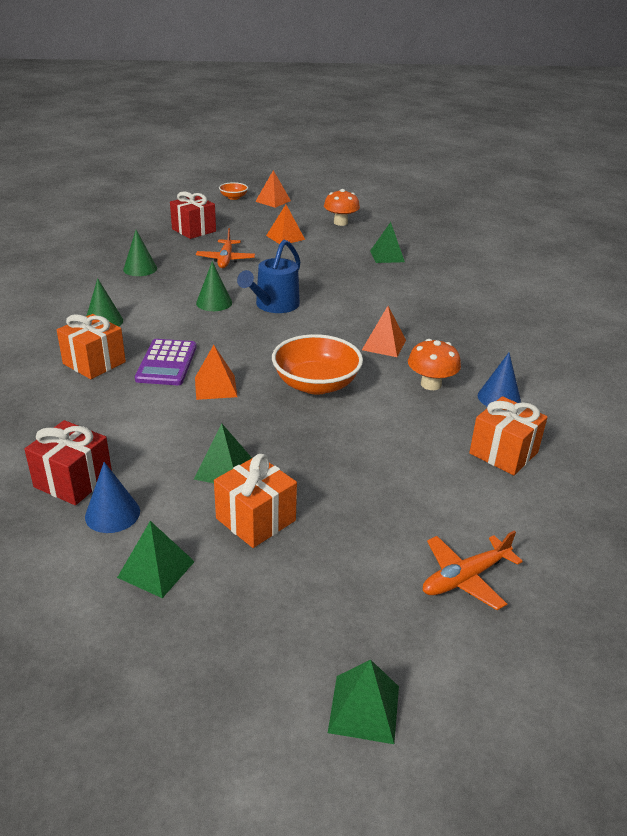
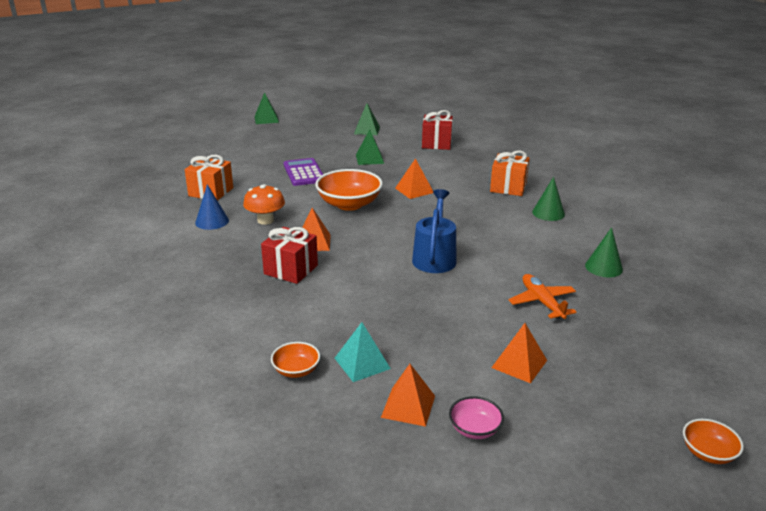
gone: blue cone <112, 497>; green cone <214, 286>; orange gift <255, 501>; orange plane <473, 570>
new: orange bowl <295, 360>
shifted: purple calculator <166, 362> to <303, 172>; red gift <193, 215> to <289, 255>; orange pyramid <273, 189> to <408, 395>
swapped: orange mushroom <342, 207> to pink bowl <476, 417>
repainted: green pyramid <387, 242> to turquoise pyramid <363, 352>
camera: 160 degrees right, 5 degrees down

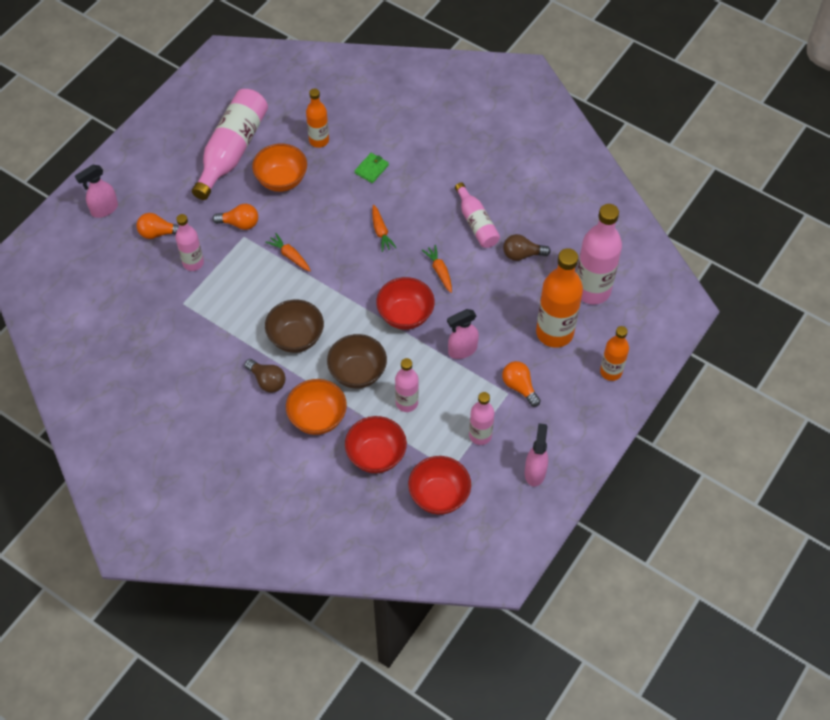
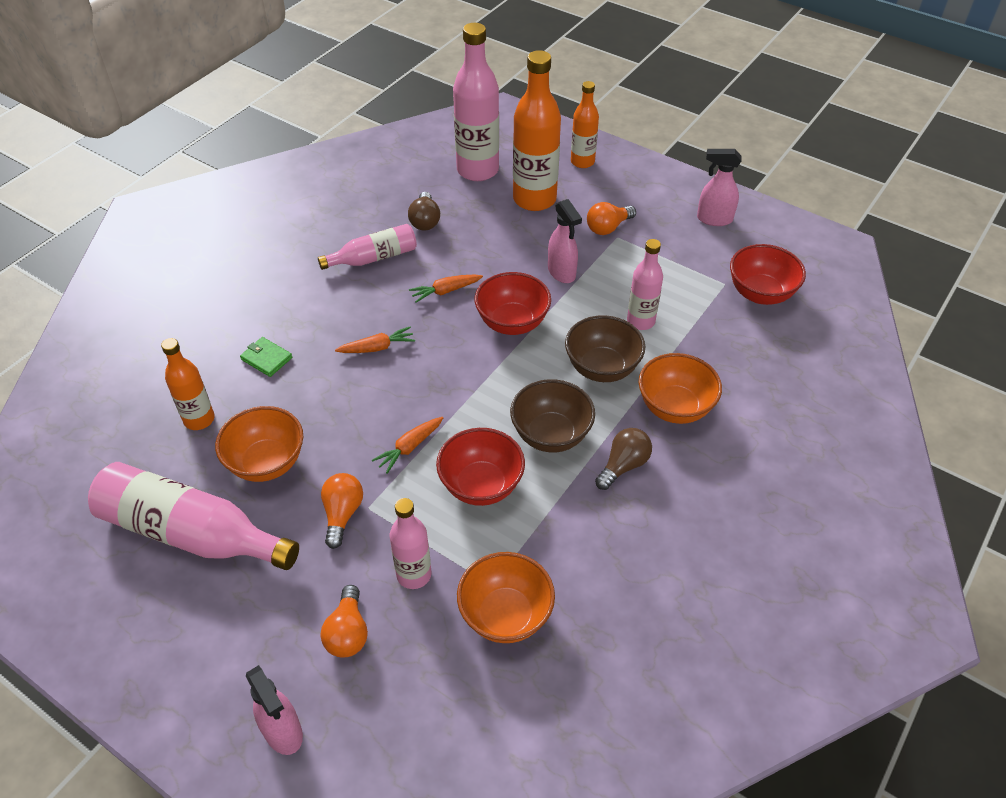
gone: pink bottle <482, 418>
new: orange bowl <506, 597>
shifted: red bowl <376, 444> to <480, 467>
camera: 90 degrees left, 10 degrees down

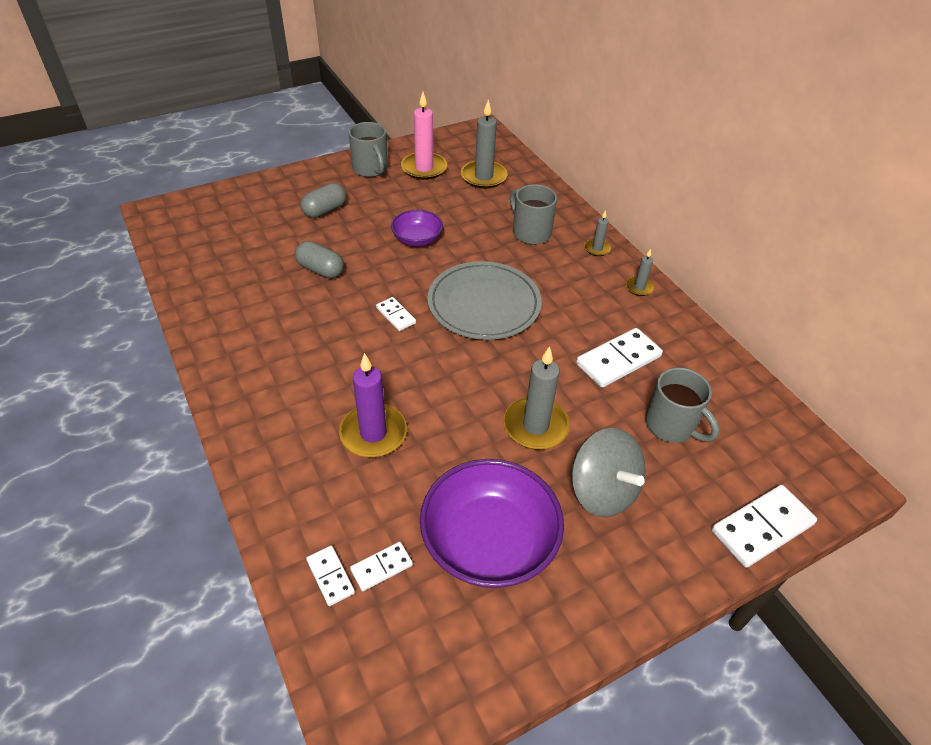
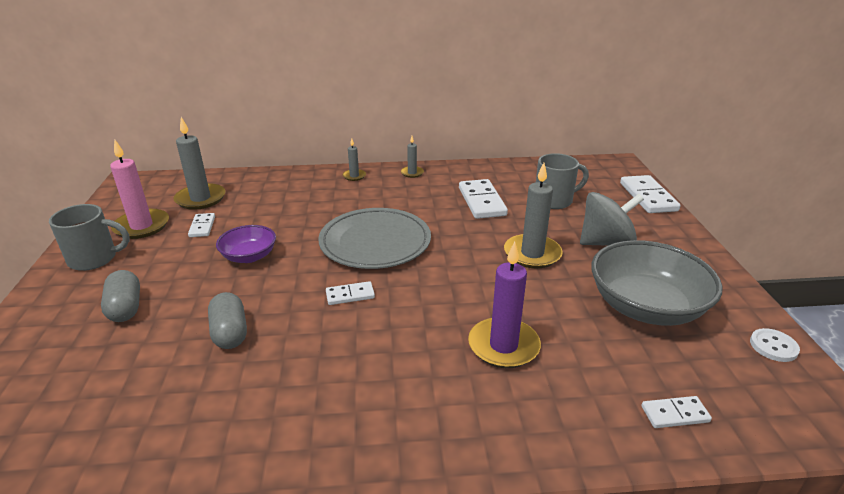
gone: grey mug <533, 214>
new: white button <775, 345>
shifted: white domino <381, 566> to <201, 225>
repainted: purple bowl <492, 523> to grey bowl <657, 283>
rotated: grey capsule <319, 259> = <227, 320> 75 degrees counterclockwise
camera: 65 degrees left, 15 degrees down

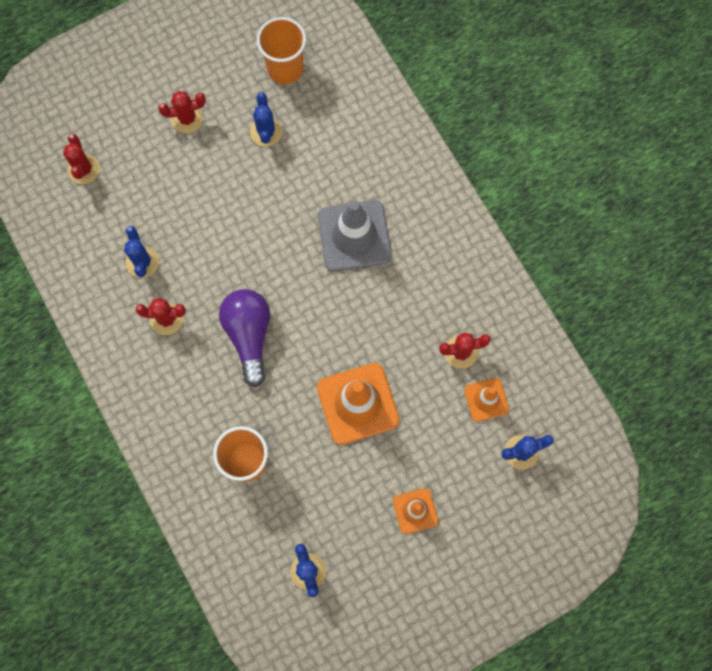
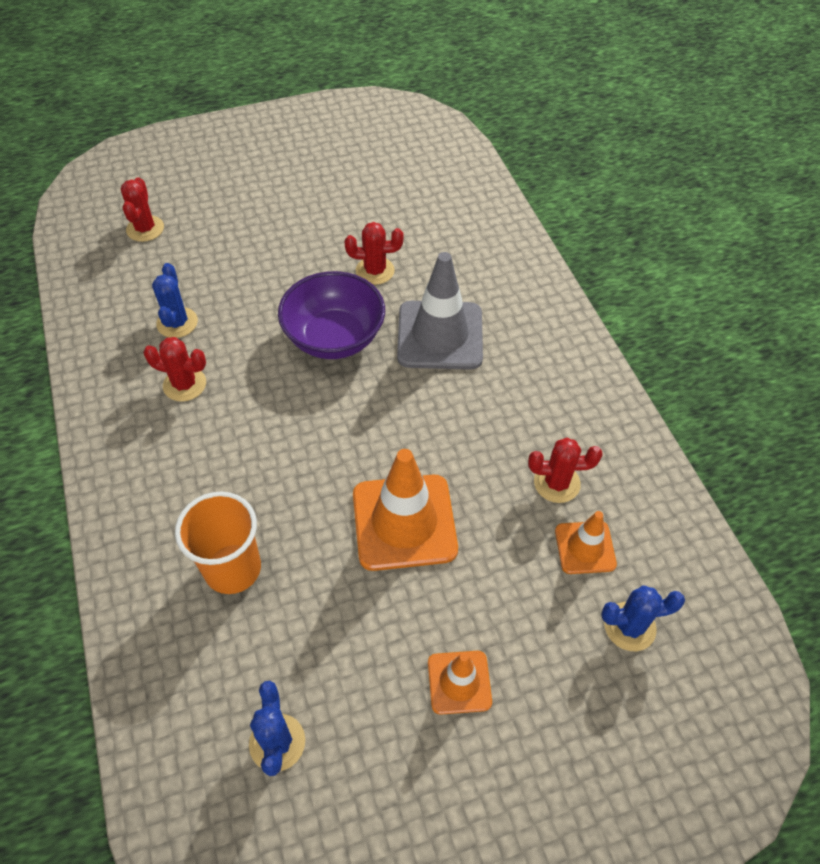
gone: purple light bulb <244, 338>; blue cactus <266, 119>; orange cup <281, 50>
new: purple bowl <331, 315>
shifted: red cactus <182, 112> to <374, 253>
camera: 10 degrees right, 20 degrees down

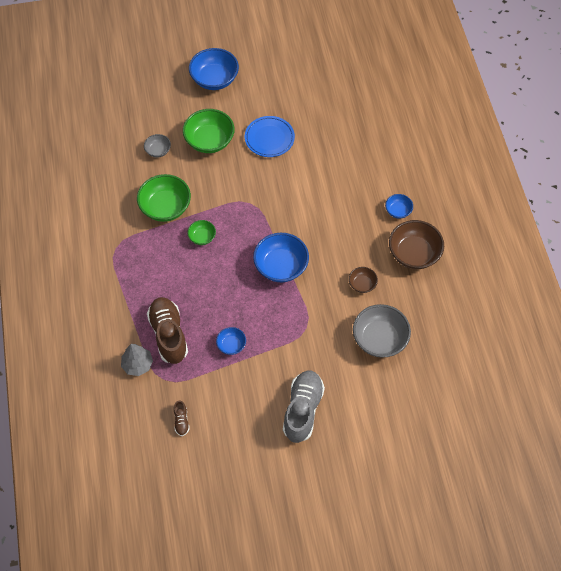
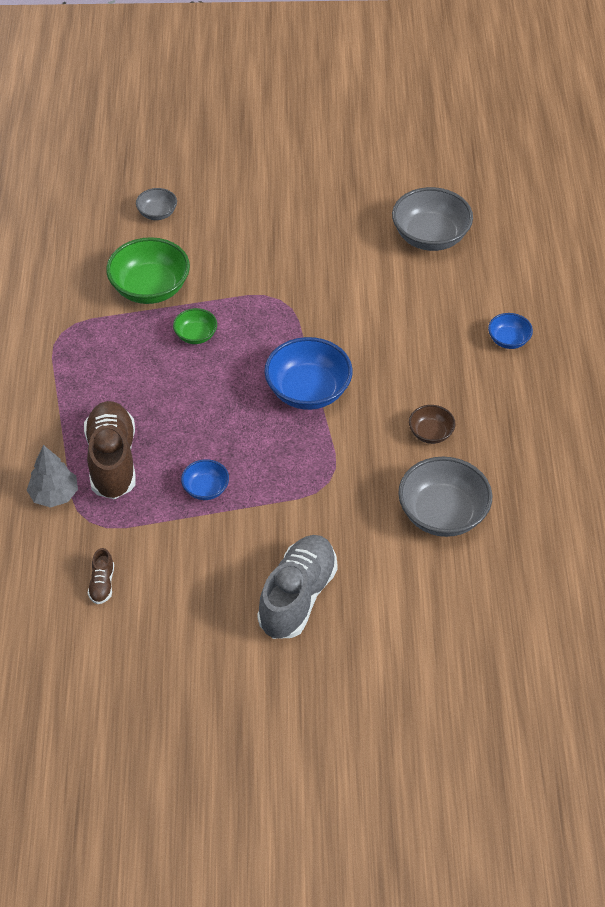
gone: green bowl <209, 131>; blue bowl <214, 69>; blue plate <270, 136>; brown bowl <416, 244>
new: grey bowl <432, 219>
camera: 10 degrees right, 10 degrees down

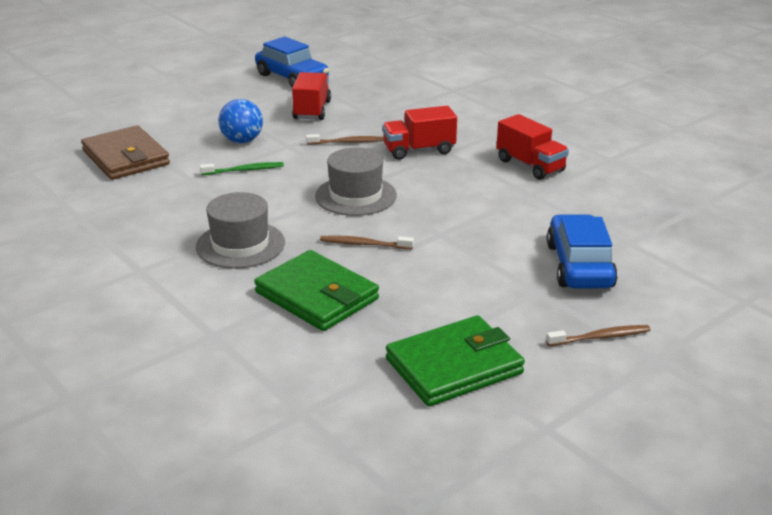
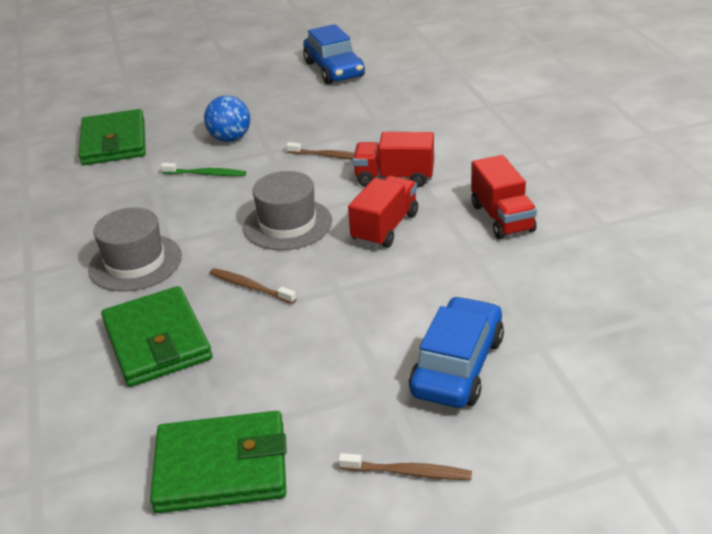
shifted: red truck <311, 96> to <383, 212>
repainted: brown wallet <125, 153> to green wallet <112, 137>
camera: 25 degrees right, 5 degrees up

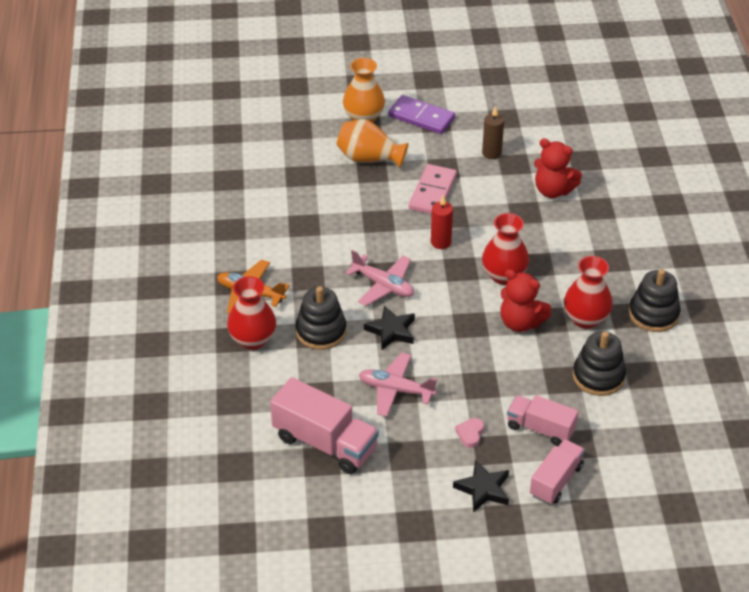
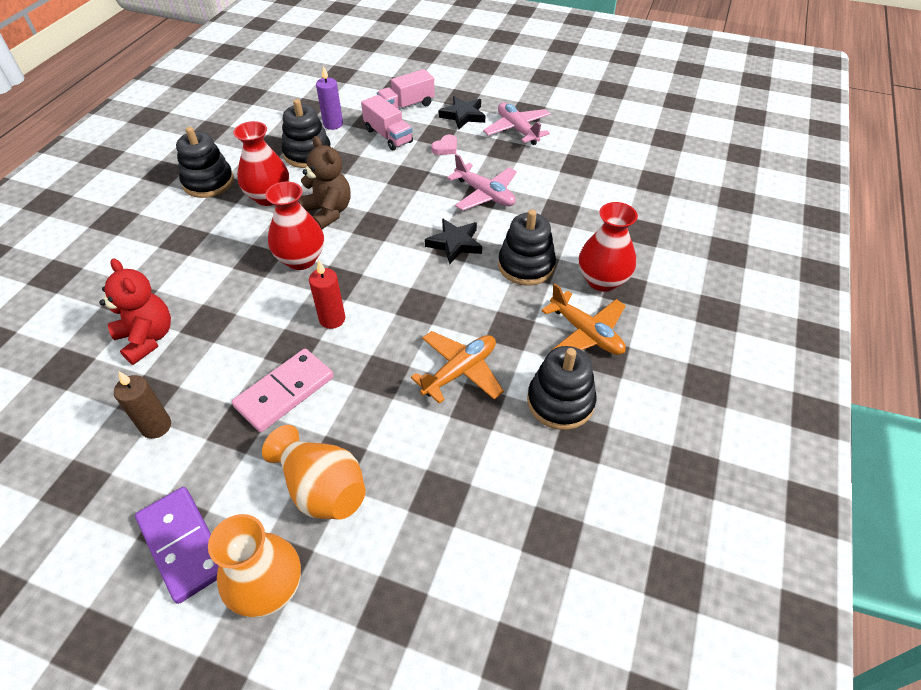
gone: pink truck <324, 425>
new: purple candle <329, 98>; orange plane <457, 367>; black stacking toy <561, 388>
shifted: pink plane <379, 278> to <517, 124>
repainted: red teddy bear <525, 300> to brown teddy bear <325, 182>
camera: 155 degrees left, 5 degrees up

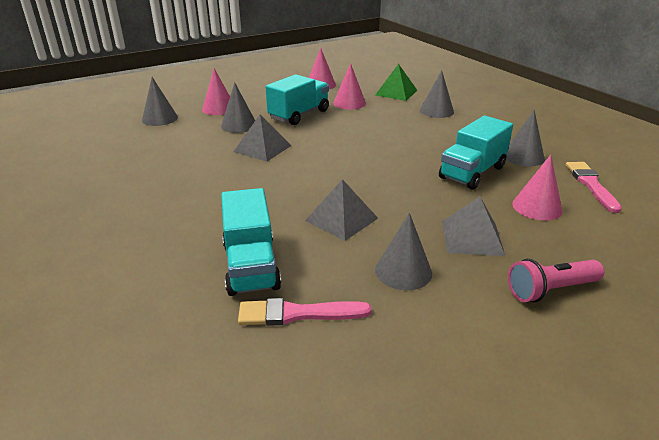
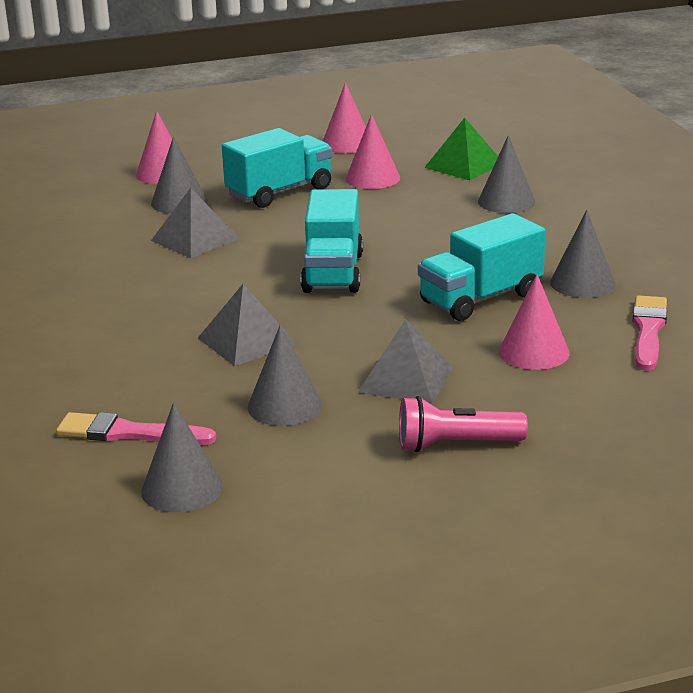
shifted: grey cone <160, 101> to <182, 457>; turquoise truck <251, 242> to <331, 241>
camera: 15 degrees right, 5 degrees down

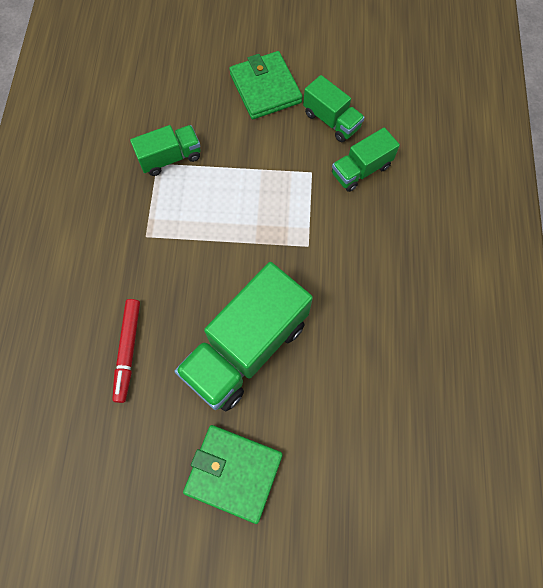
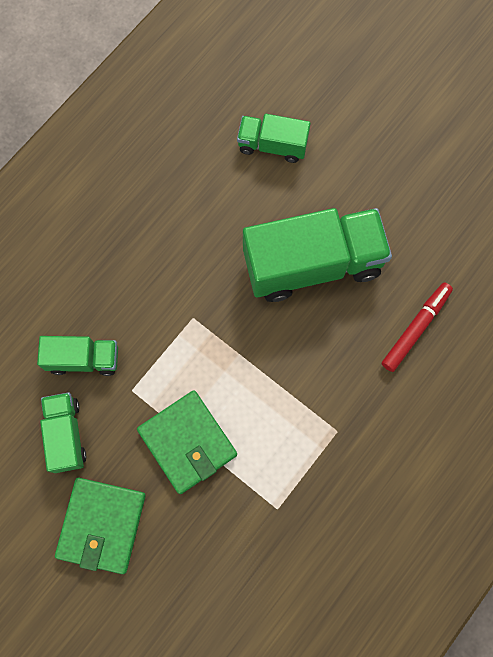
shifted: green truck <165, 150> to <274, 138>; green wallet <233, 474> to <187, 442>
camera: 145 degrees left, 5 degrees up

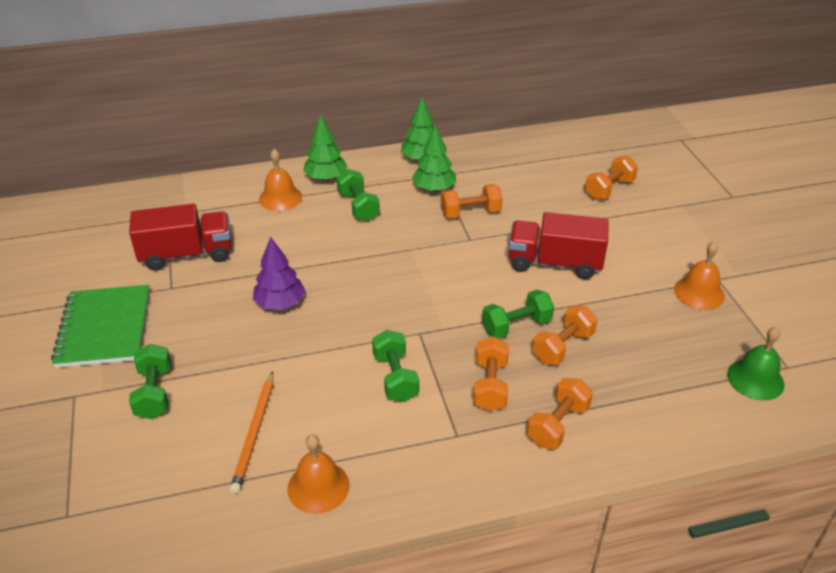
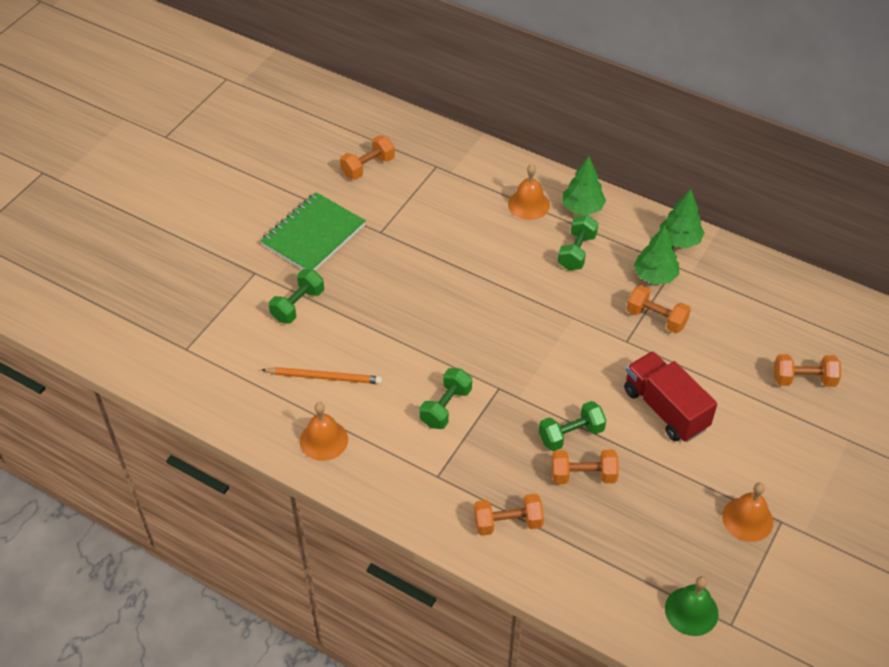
gone: red truck <180, 237>; purple tree <279, 273>
shifted: orange dumbbell <491, 374> to <367, 157>
rotated: orange pencil <252, 433> = <322, 375> 135 degrees counterclockwise; green dumbbell <518, 314> = <572, 426> 45 degrees counterclockwise
camera: 45 degrees right, 10 degrees up

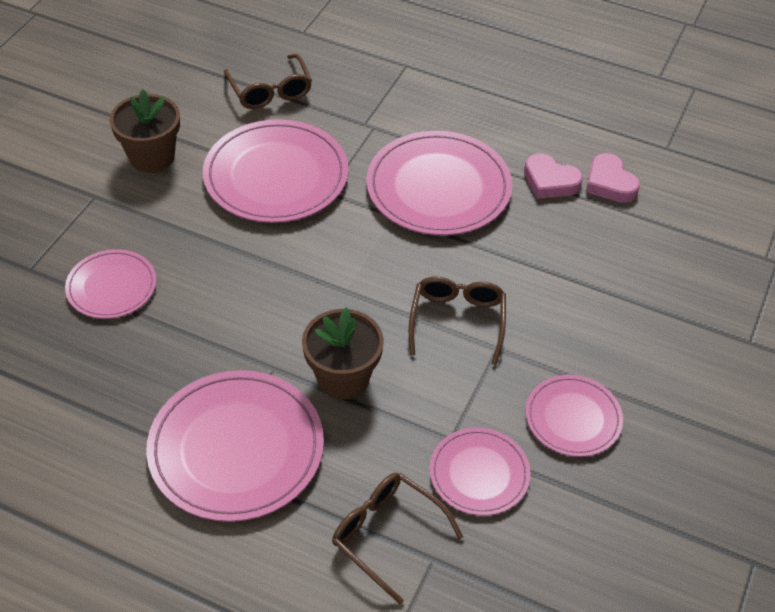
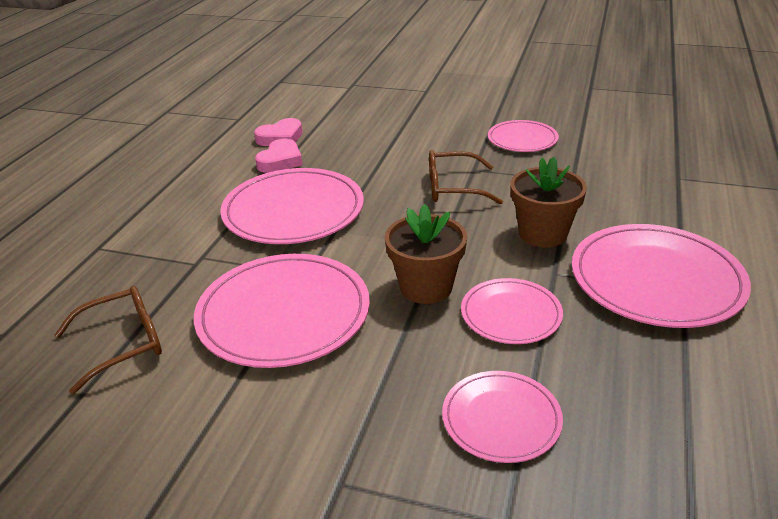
gone: brown glasses <397, 538>
shifted: brown flower pot <145, 131> to <426, 254>; pink plate <480, 472> to <512, 311>
camera: 95 degrees left, 15 degrees down

